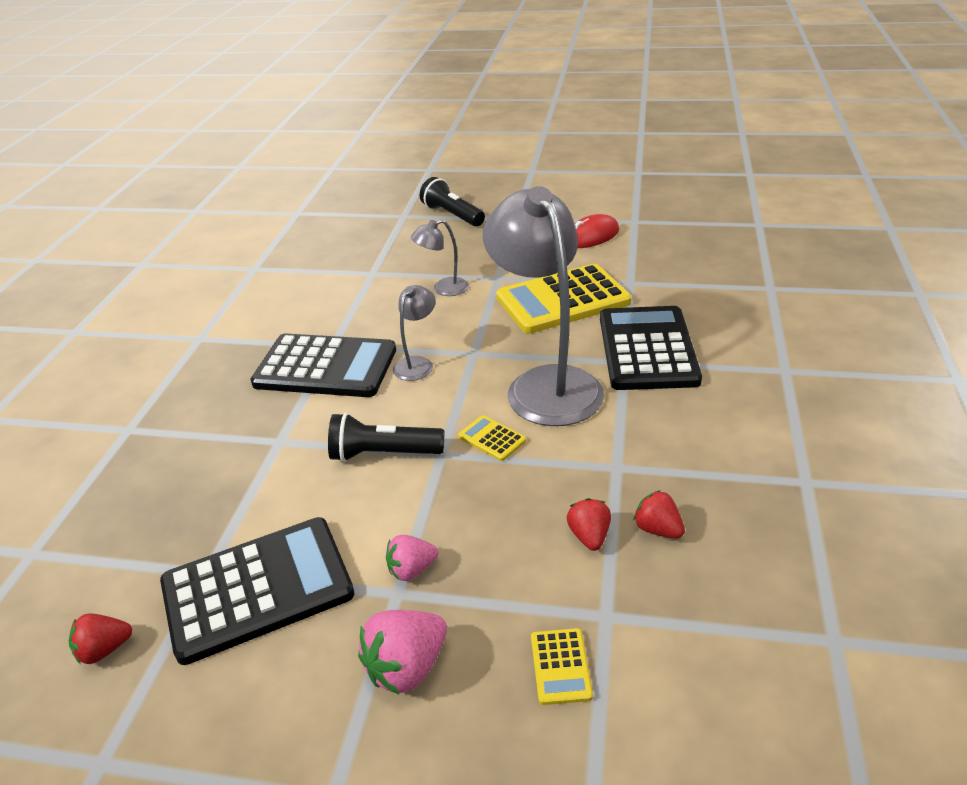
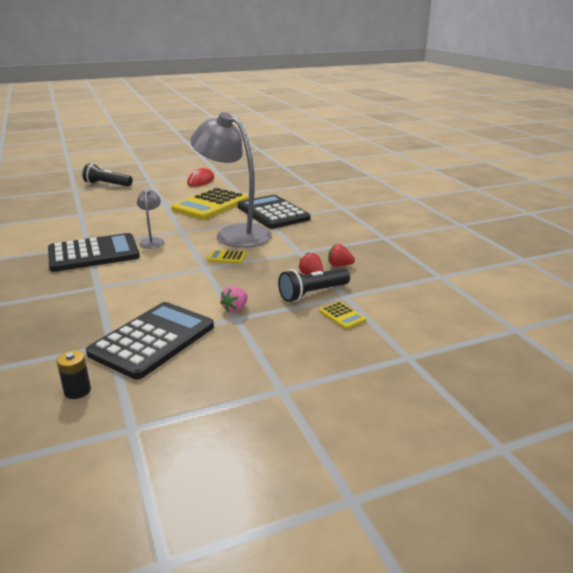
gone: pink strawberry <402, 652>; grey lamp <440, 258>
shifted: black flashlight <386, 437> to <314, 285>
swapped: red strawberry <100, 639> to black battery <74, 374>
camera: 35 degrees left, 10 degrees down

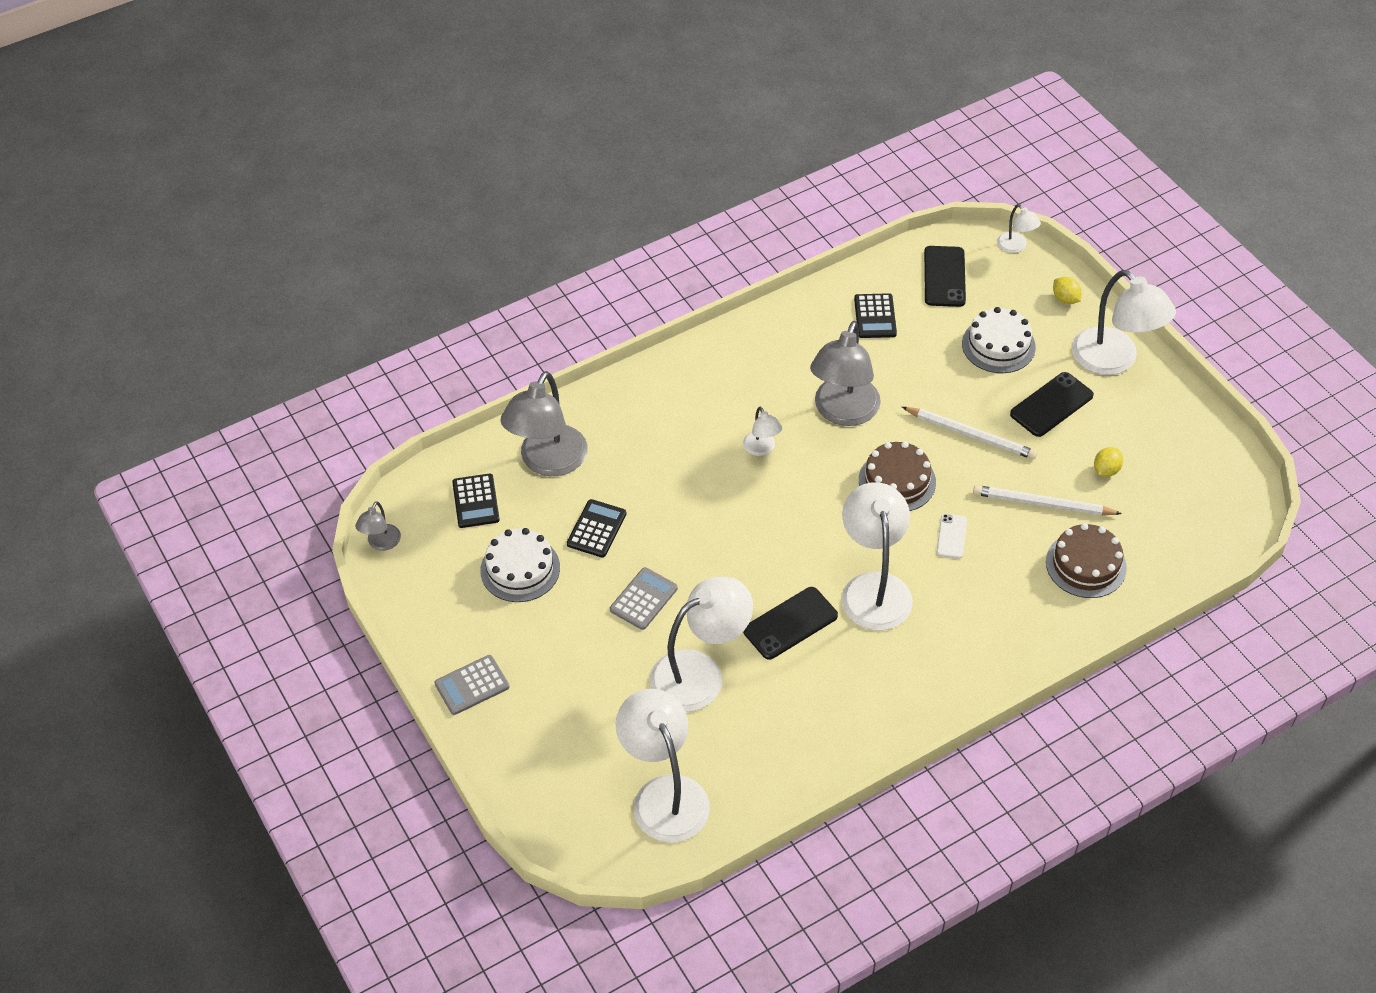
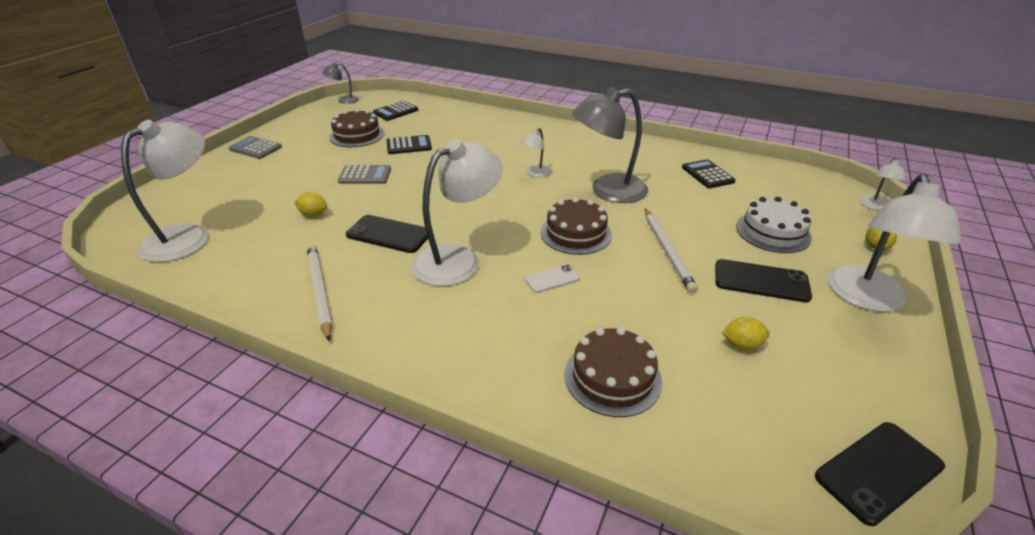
gone: grey lamp <543, 423>
shifted: black phone <945, 276> to <880, 474>; white pencil <1047, 500> to <319, 292>
swapped: white lamp <701, 644> to yellow lemon <310, 204>
repainted: white cake <520, 565> to brown cake <356, 128>
rotated: black calculator <875, 315> = <709, 173> 105 degrees clockwise
camera: 55 degrees right, 15 degrees down

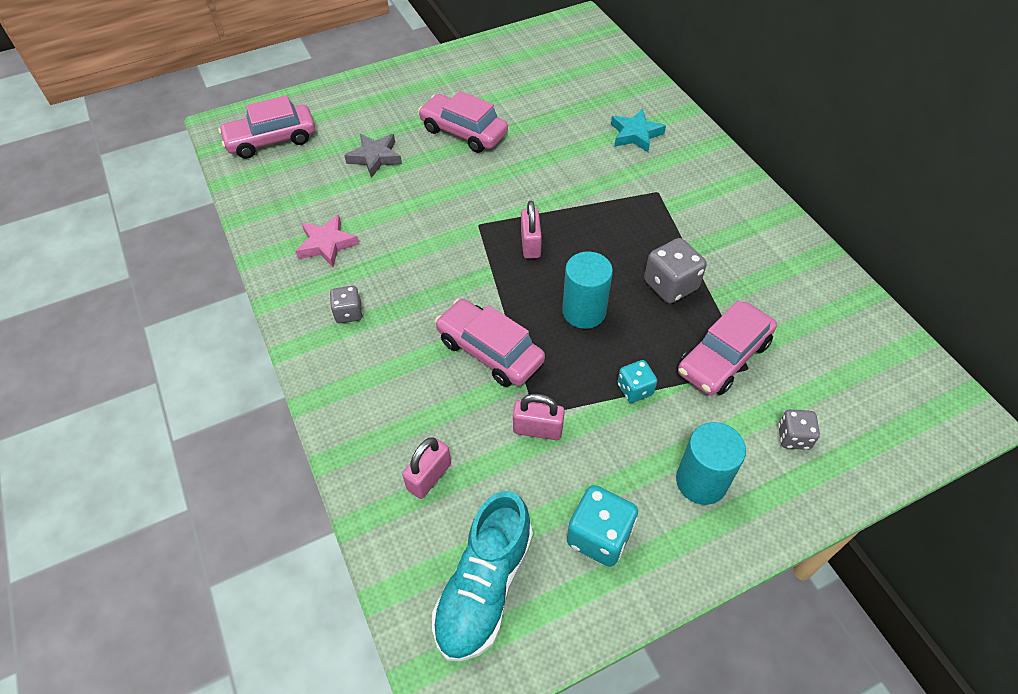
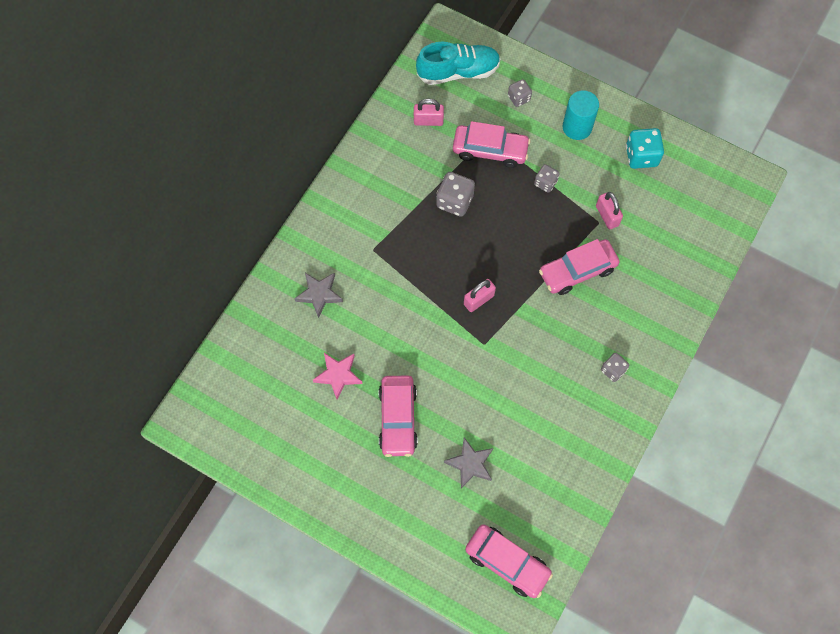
gone: turquoise cylinder <587, 290>
shifted: pink star <327, 240> to <337, 376>; pink padlock <426, 468> to <429, 112>; turquoise shoe <482, 576> to <458, 63>
repainted: turquoise star <638, 130> to grey star <318, 295>; turquoise dice <637, 381> to grey dice <547, 178>
rotated: pink car <490, 343> = <579, 267> 60 degrees clockwise
camera: 125 degrees left, 15 degrees up

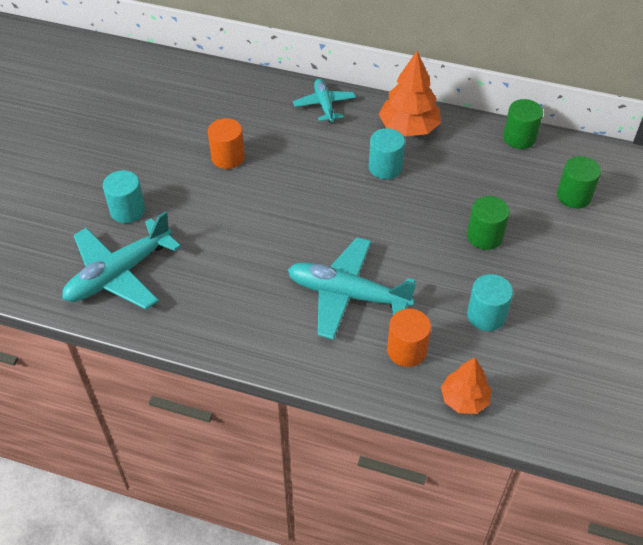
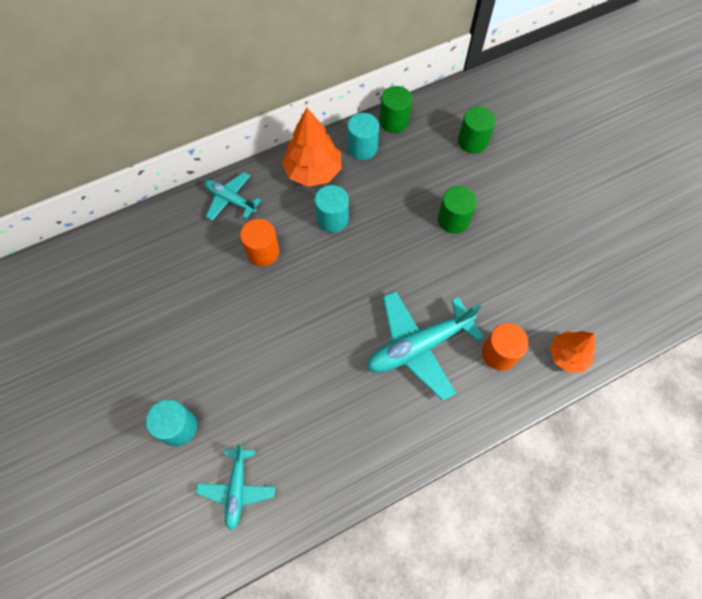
shifted: orange cylinder <226, 143> to <260, 242>; turquoise cylinder <490, 302> to <363, 136>
scaled: turquoise plane <121, 260> = <235, 487> x0.59
camera: 45 degrees left, 15 degrees up

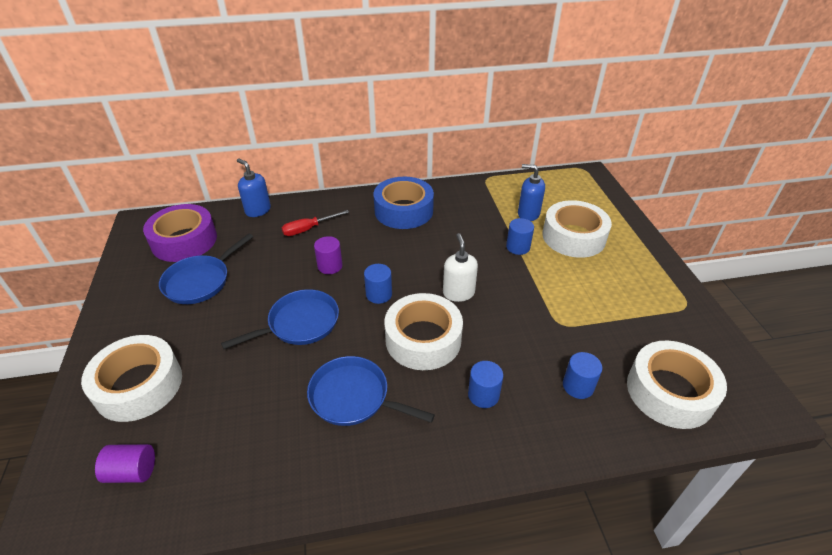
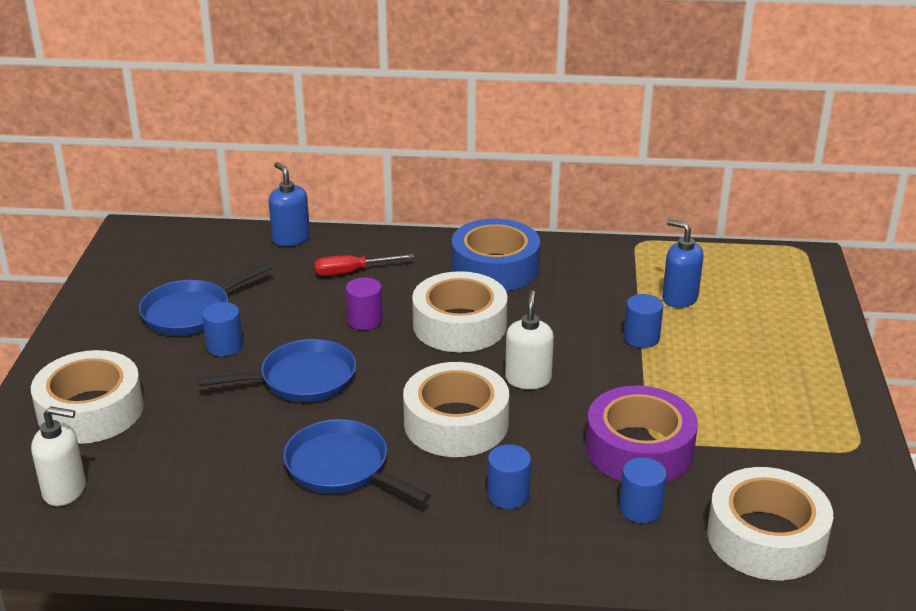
shifted: purple tape <180, 233> to <642, 434>; blue cylinder <378, 284> to <222, 329>; white tape <577, 229> to <460, 312>
swapped: purple cylinder <125, 463> to white soap dispenser <58, 456>
camera: 15 degrees right, 10 degrees down

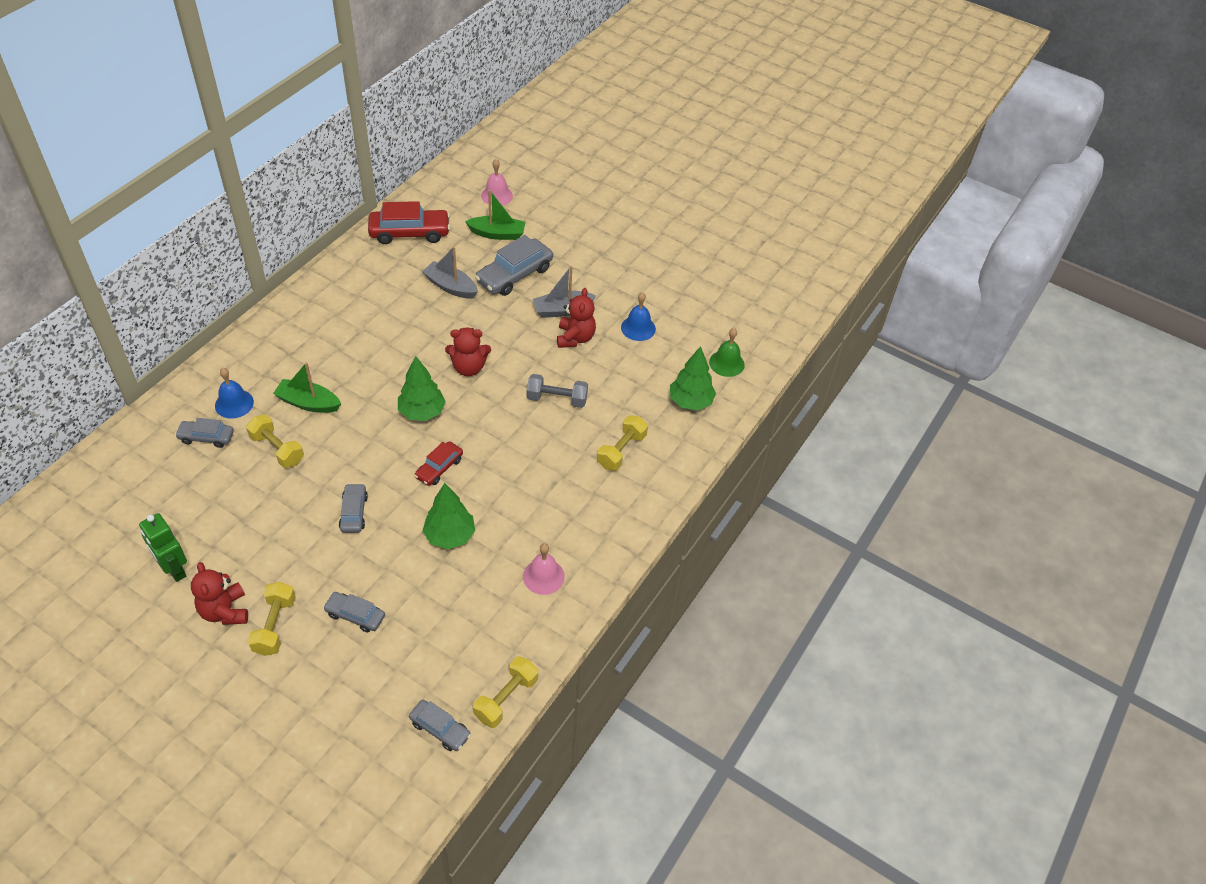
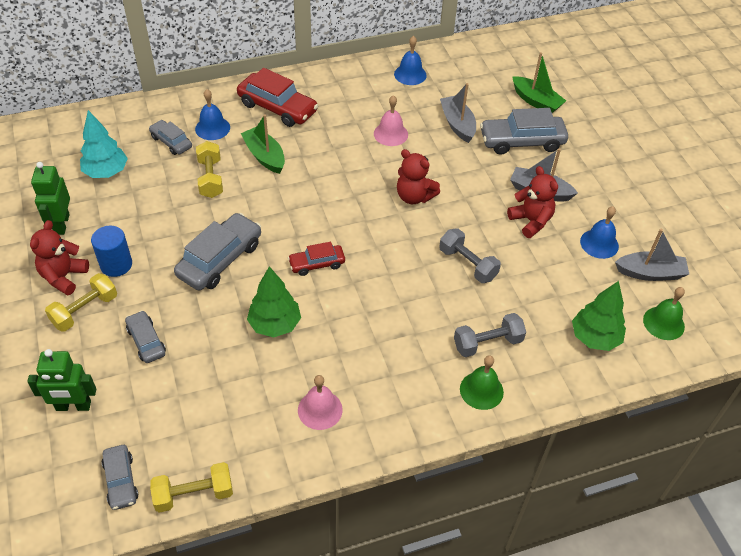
gone: green tree <422, 388>
new: green robot <61, 380>; turquoise tree <104, 144>; blue cylinder <111, 251>; blue bell <410, 60>; green bell <482, 382>; grey boat <652, 255>
shifted: red car <409, 222> to <277, 97>; pink bell <497, 182> to <391, 120>
repainted: yellow dumbbell <622, 443> to grey dumbbell <490, 335>
rotated: red teddy bear <576, 318> = <532, 202> 75 degrees counterclockwise
scaled: grey car <353, 508> = <217, 252> x1.75
camera: 40 degrees right, 0 degrees up

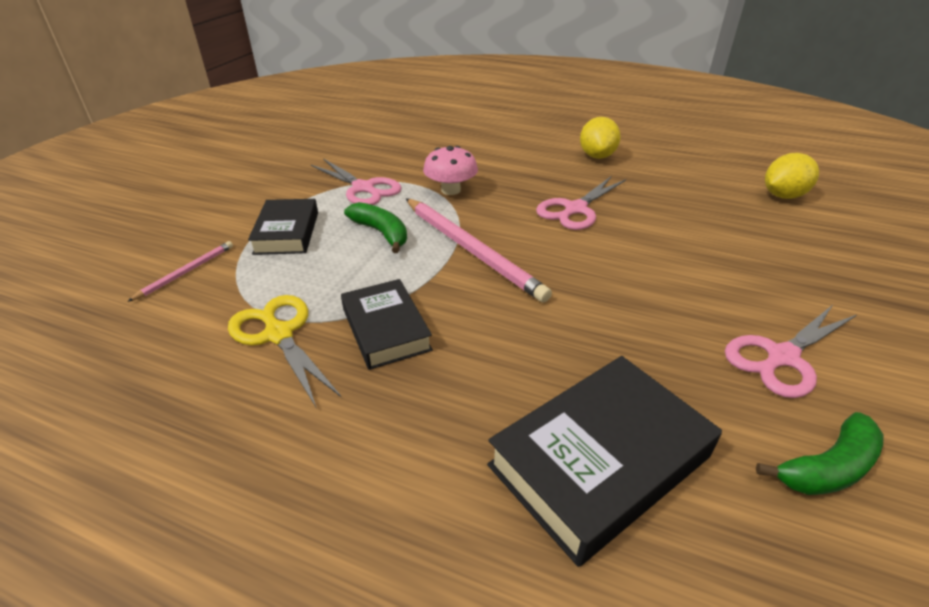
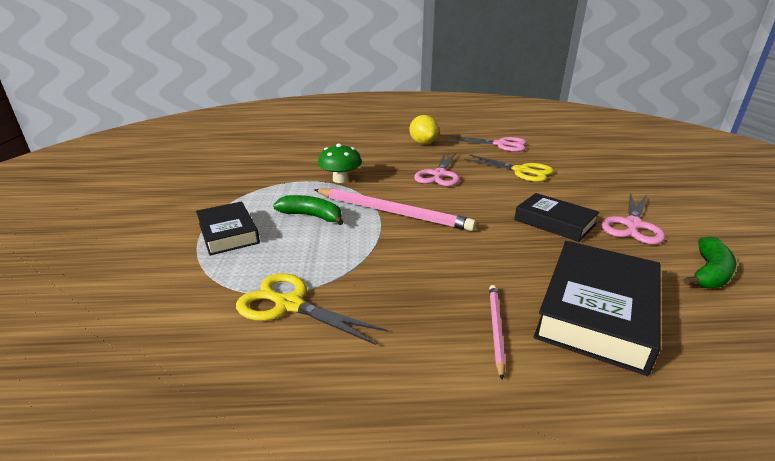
gone: yellow lemon <792, 176>
new: yellow scissors <508, 168>
shifted: pink pencil <180, 271> to <497, 332>; pink scissors <356, 182> to <487, 144>; black book <387, 324> to <556, 217>
repainted: pink mushroom <450, 170> to green mushroom <340, 163>
camera: 25 degrees left, 10 degrees down

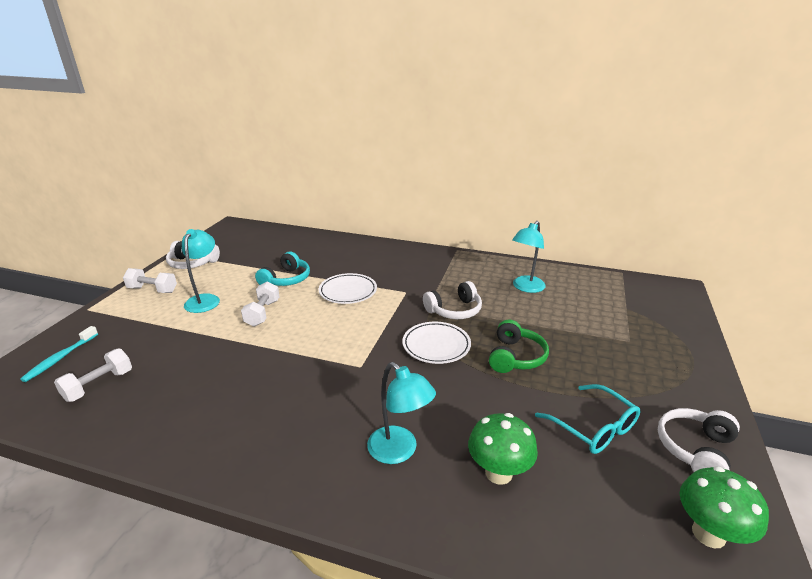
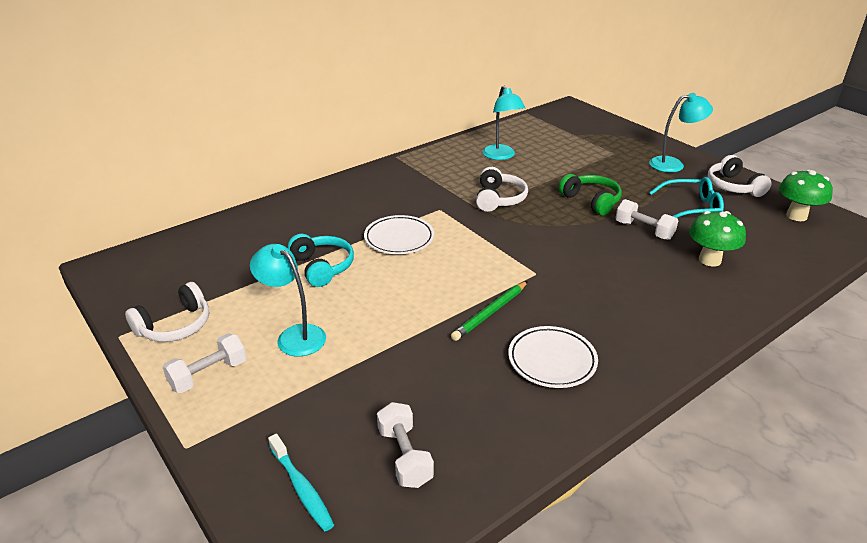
new: green pencil <489, 311>
shifted: white dumbbell <260, 304> to <647, 219>; turquoise lamp <401, 413> to <681, 132>; white plate <436, 343> to <553, 357>
camera: 55 degrees left, 5 degrees up

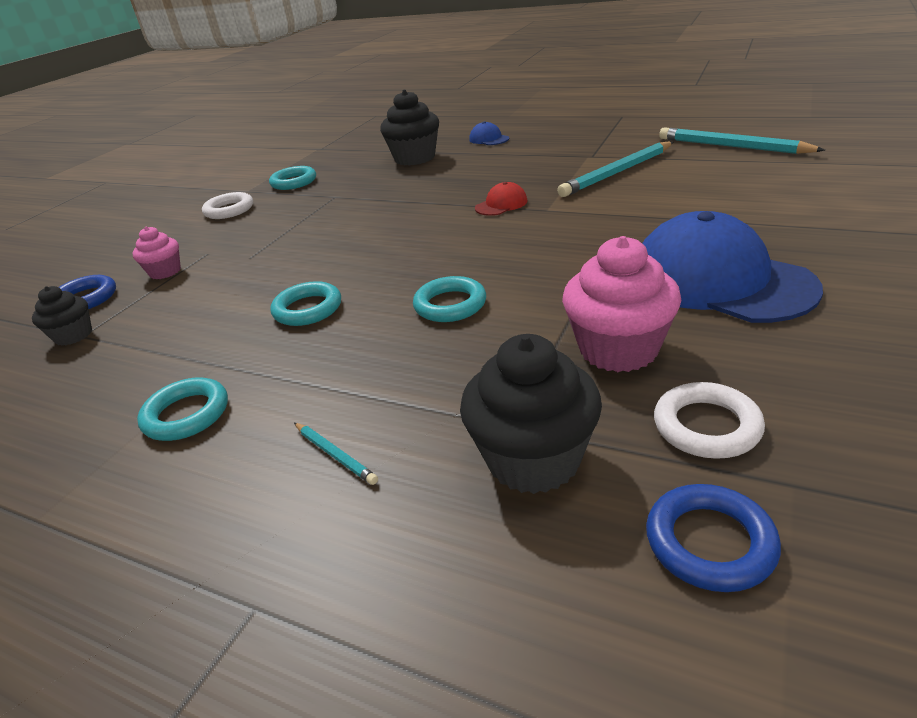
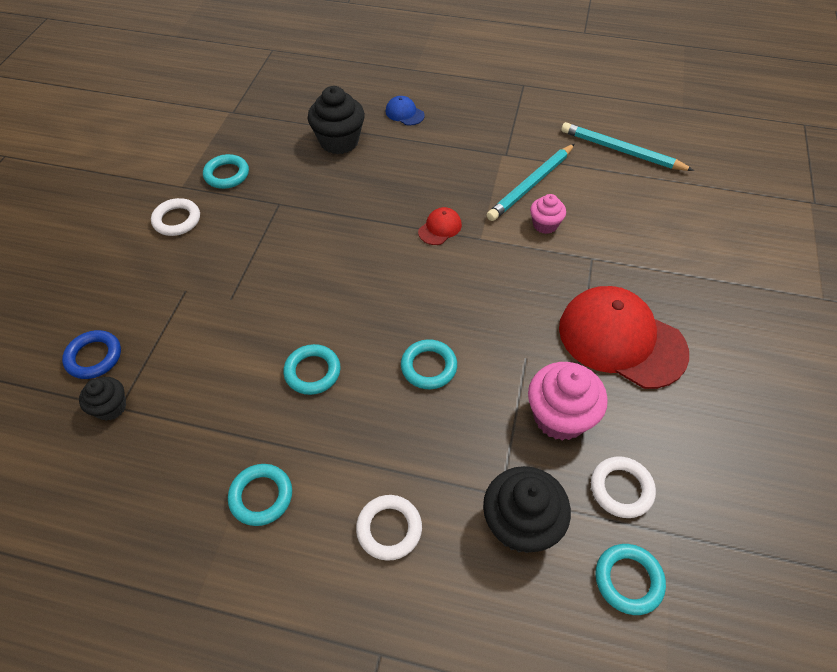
shifted: pink cupcake <157, 253> to <548, 214>
swapped: turquoise pencil <336, 454> to white ring <389, 528>
repainted: blue cap <732, 267> to red cap <624, 337>; blue ring <713, 538> to turquoise ring <630, 579>
camera: 15 degrees left, 20 degrees up

